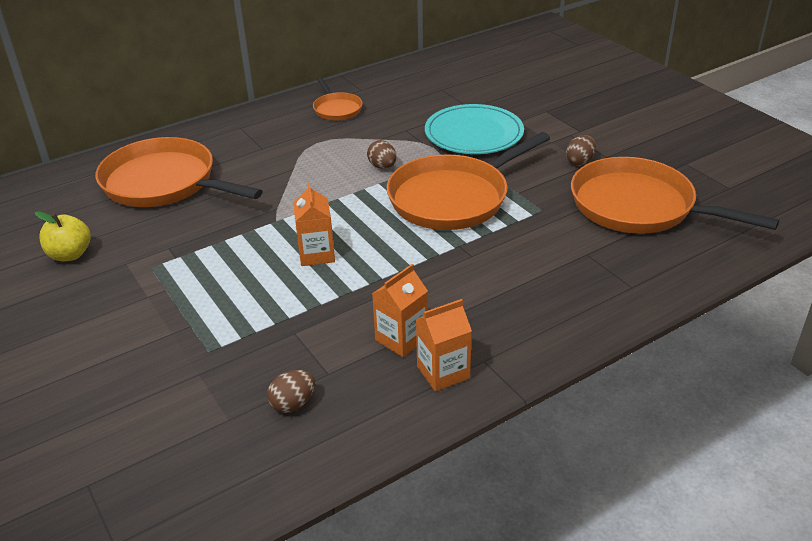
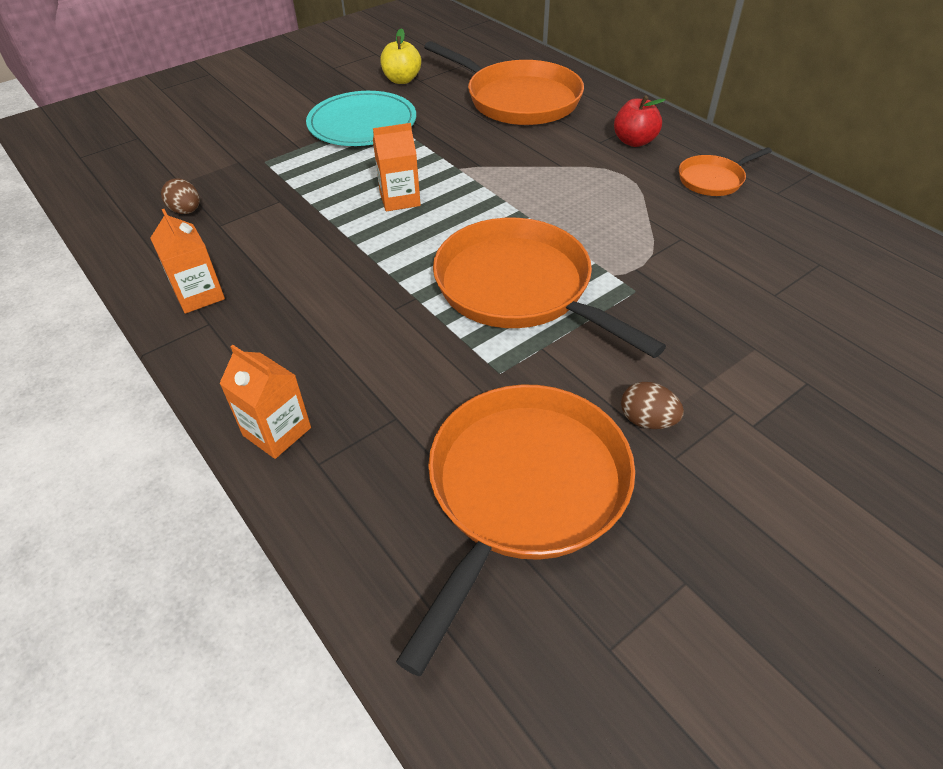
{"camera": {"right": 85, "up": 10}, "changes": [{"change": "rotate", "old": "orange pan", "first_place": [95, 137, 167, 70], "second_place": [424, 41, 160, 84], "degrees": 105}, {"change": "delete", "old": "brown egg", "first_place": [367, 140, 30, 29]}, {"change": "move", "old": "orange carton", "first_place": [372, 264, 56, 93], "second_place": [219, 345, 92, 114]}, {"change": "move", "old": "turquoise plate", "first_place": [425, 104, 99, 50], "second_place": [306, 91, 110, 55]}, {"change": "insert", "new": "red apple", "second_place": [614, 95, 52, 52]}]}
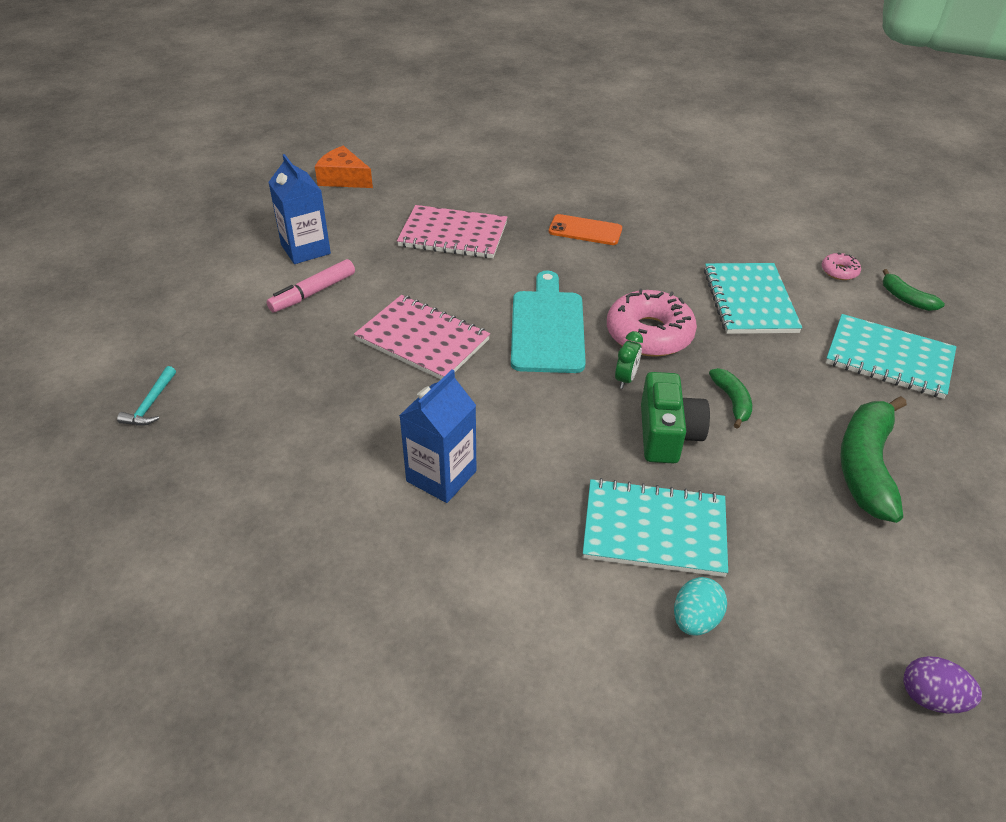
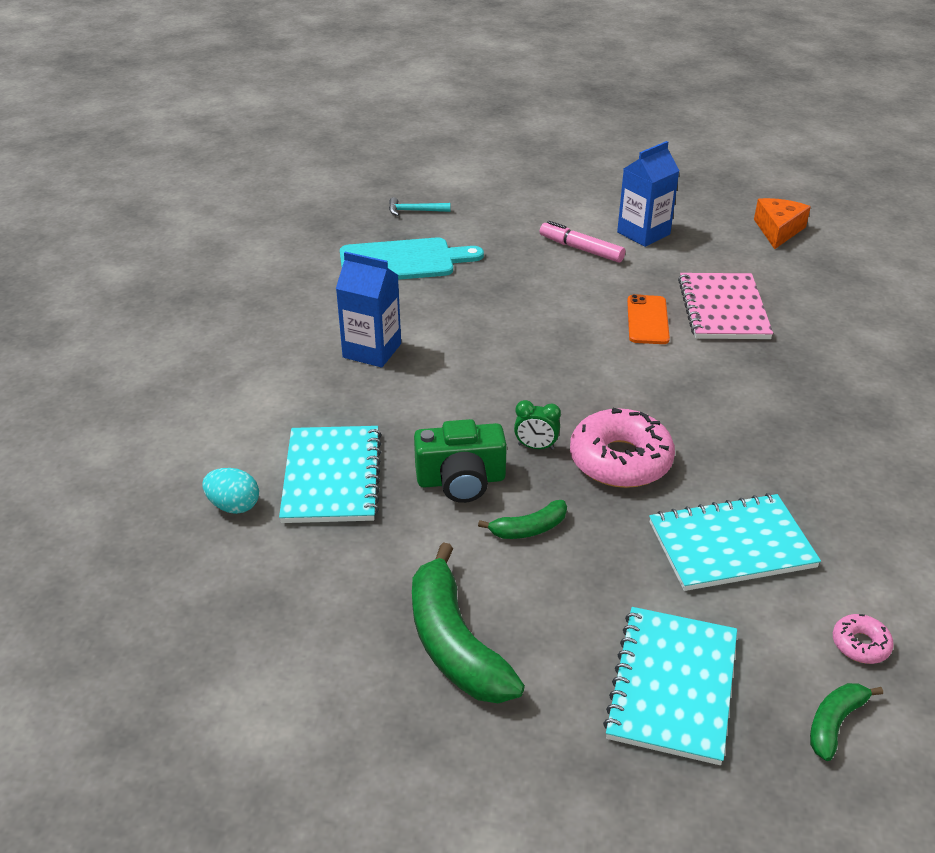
{"camera": {"right": 80, "up": -5}, "changes": [{"change": "delete", "old": "pink notebook", "first_place": [354, 295, 136, 84]}, {"change": "move", "old": "turquoise cutting board", "first_place": [511, 271, 75, 102], "second_place": [340, 237, 144, 43]}, {"change": "move", "old": "orange phone", "first_place": [549, 214, 73, 31], "second_place": [627, 294, 43, 50]}, {"change": "rotate", "old": "green banana", "first_place": [840, 396, 67, 127], "second_place": [412, 542, 113, 161], "degrees": -120}, {"change": "delete", "old": "purple egg", "first_place": [903, 656, 79, 58]}]}
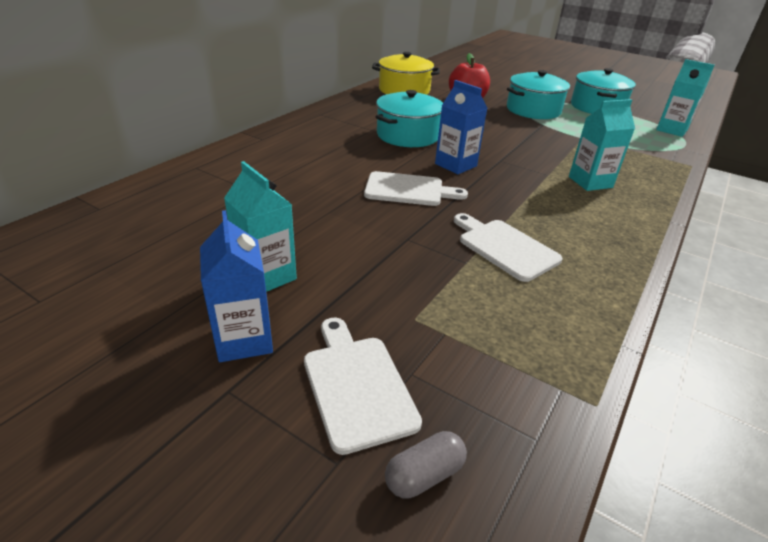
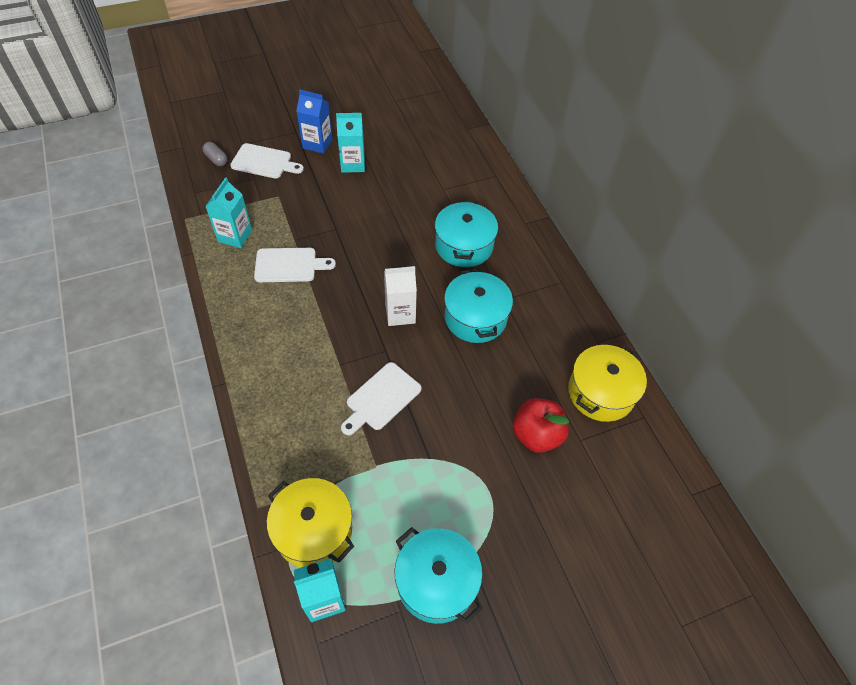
{"camera": {"right": 125, "up": 20}, "changes": [{"change": "move", "old": "white cutting board", "first_place": [364, 171, 104, 35], "second_place": [341, 362, 81, 73]}, {"change": "rotate", "old": "grey capsule", "first_place": [385, 431, 82, 67], "second_place": [203, 142, 25, 24], "degrees": -45}, {"change": "recolor", "old": "blue carton", "new": "white carton", "first_place": [435, 80, 52, 94], "second_place": [384, 266, 33, 60]}, {"change": "move", "old": "turquoise pot", "first_place": [507, 70, 63, 49], "second_place": [435, 200, 63, 67]}, {"change": "move", "old": "turquoise carton", "first_place": [569, 99, 66, 92], "second_place": [205, 177, 47, 71]}, {"change": "insert", "new": "yellow pot", "second_place": [267, 478, 87, 90]}]}
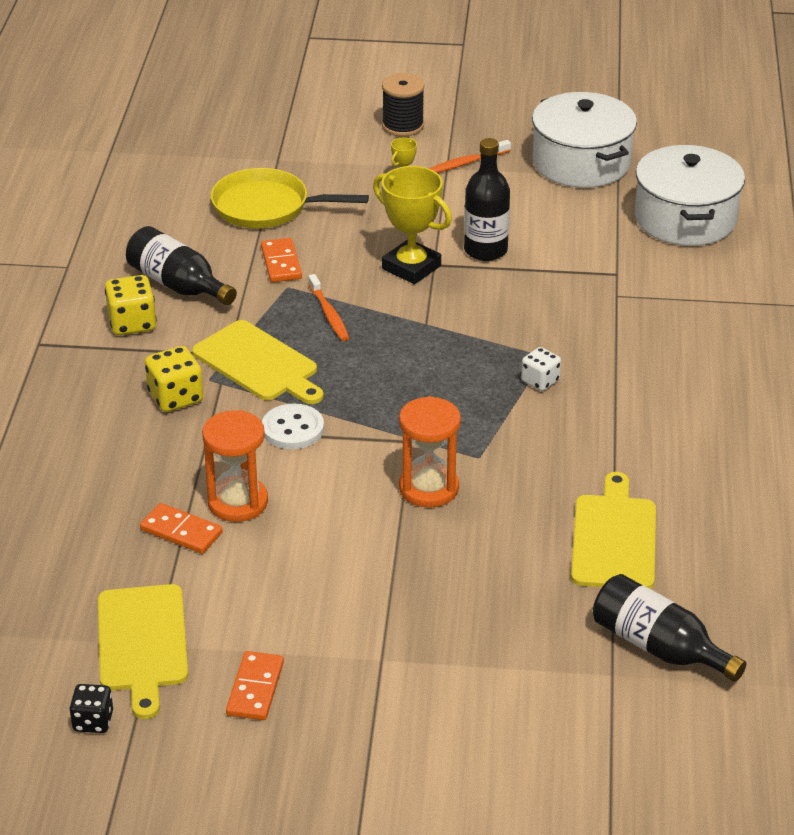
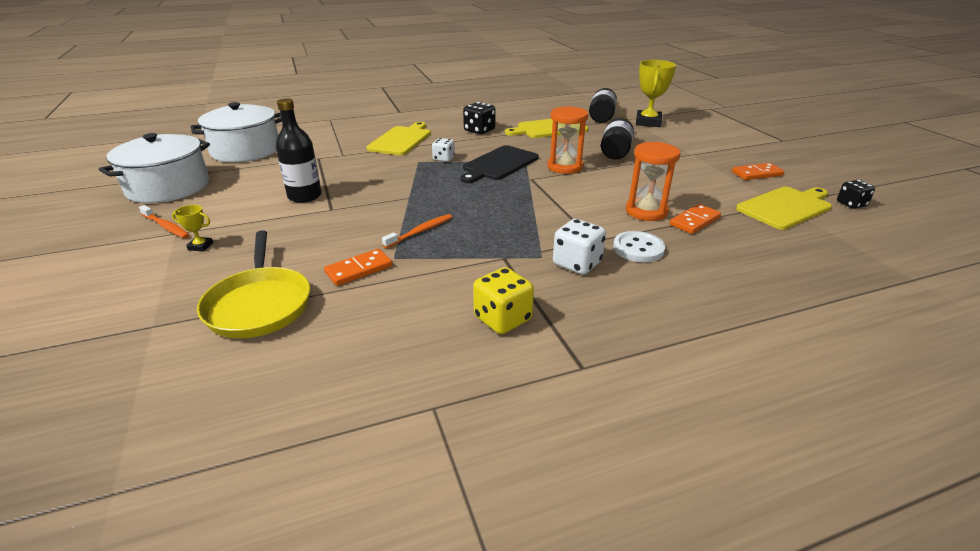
{"camera": {"right": -115, "up": -5}, "changes": [{"change": "move", "old": "black bottle", "first_place": [126, 226, 111, 79], "second_place": [601, 116, 33, 43]}, {"change": "rotate", "old": "orange domino", "first_place": [140, 503, 83, 51], "second_place": [670, 204, 51, 30], "degrees": 45}, {"change": "recolor", "old": "yellow dice", "new": "white dice", "first_place": [145, 346, 58, 66], "second_place": [553, 219, 53, 56]}, {"change": "move", "old": "yellow cutting board", "first_place": [192, 320, 132, 84], "second_place": [367, 122, 64, 33]}, {"change": "move", "old": "white button", "first_place": [262, 404, 62, 45], "second_place": [613, 231, 52, 31]}, {"change": "move", "old": "yellow trophy", "first_place": [373, 166, 79, 118], "second_place": [636, 60, 40, 67]}, {"change": "delete", "old": "black spool", "first_place": [382, 73, 43, 64]}, {"change": "insert", "new": "black cutting board", "second_place": [461, 145, 78, 38]}, {"change": "insert", "new": "black dice", "second_place": [463, 102, 32, 32]}]}
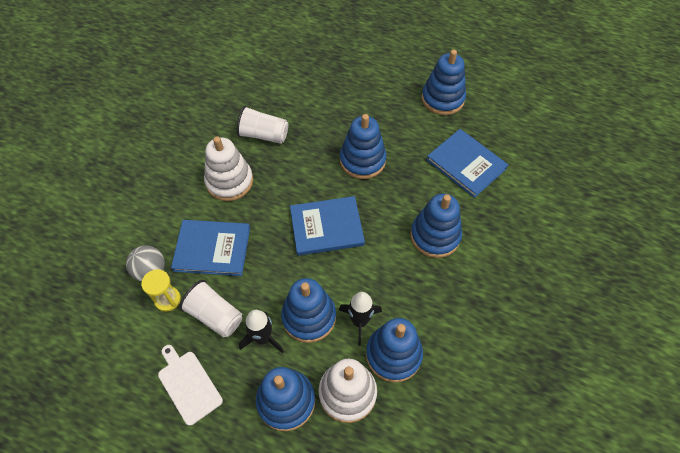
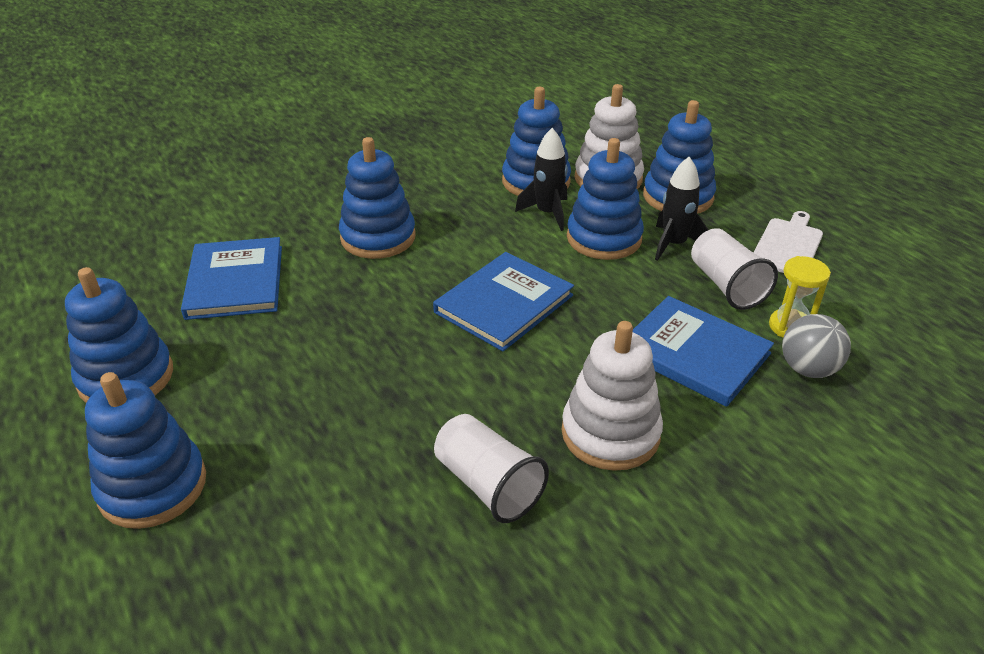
{"camera": {"right": -145, "up": -20}, "changes": [{"change": "rotate", "old": "white cutting board", "first_place": [158, 345, 65, 81], "second_place": [753, 211, 70, 62], "degrees": -150}, {"change": "rotate", "old": "blue book", "first_place": [290, 196, 75, 60], "second_place": [433, 252, 141, 99], "degrees": -75}, {"change": "move", "old": "blue stacking toy", "first_place": [340, 114, 47, 65], "second_place": [85, 372, 121, 157]}]}
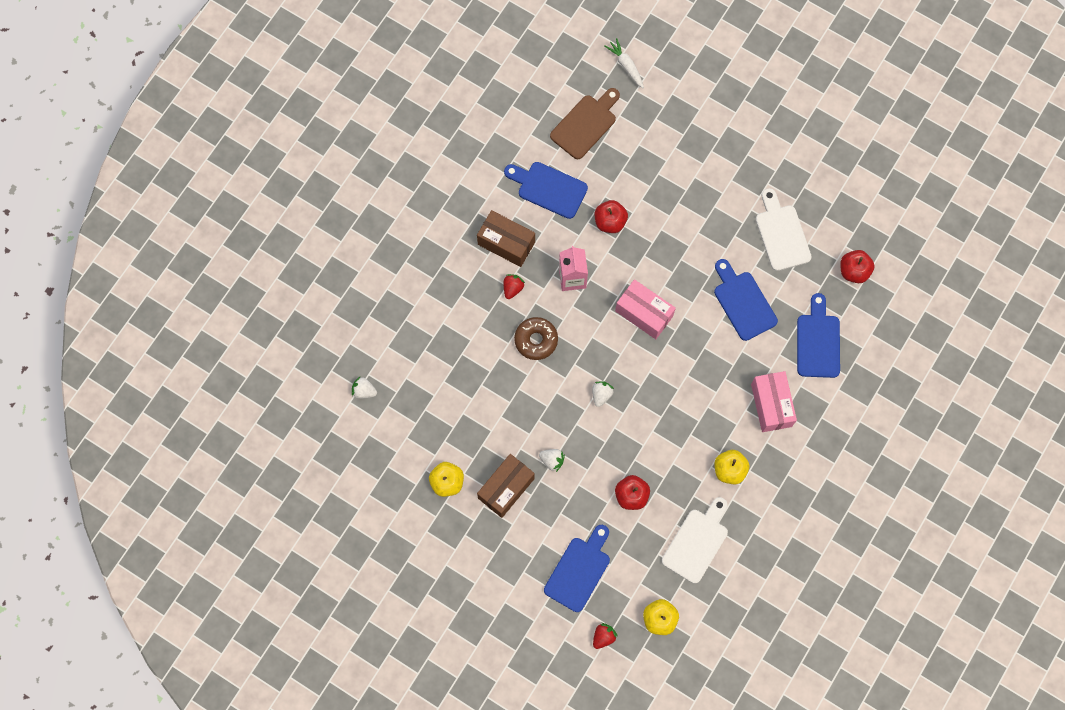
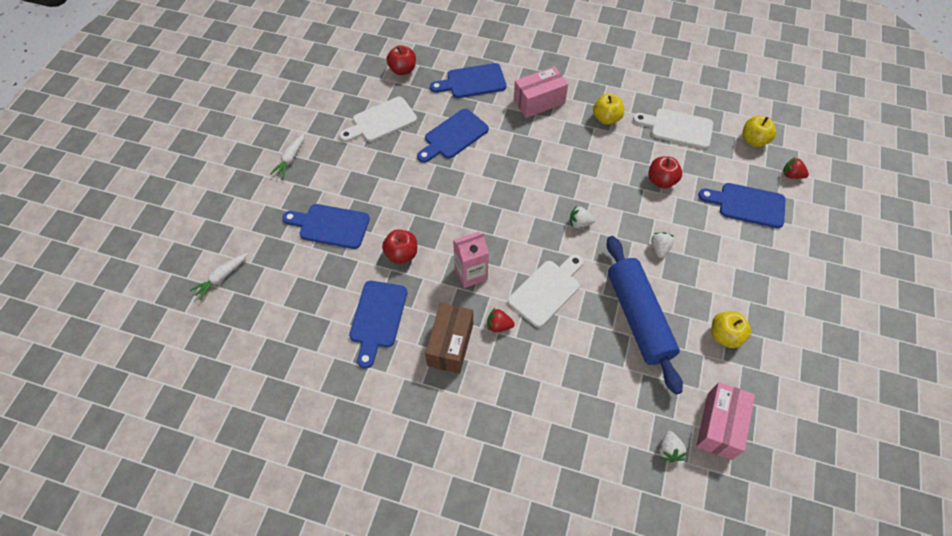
{"camera": {"right": -105, "up": -15}, "changes": [{"change": "delete", "old": "brown box", "first_place": [477, 454, 58, 64]}, {"change": "replace", "old": "brown donut", "new": "white cutting board", "first_place": [514, 317, 44, 43], "second_place": [508, 254, 75, 73]}, {"change": "delete", "old": "brown cutting board", "first_place": [550, 88, 70, 71]}, {"change": "move", "old": "pink box", "first_place": [615, 279, 61, 60], "second_place": [696, 382, 59, 78]}, {"change": "insert", "new": "white carrot", "second_place": [270, 133, 35, 45]}, {"change": "insert", "new": "blue cutting board", "second_place": [282, 204, 88, 45]}, {"change": "insert", "new": "blue rolling pin", "second_place": [607, 236, 76, 159]}]}
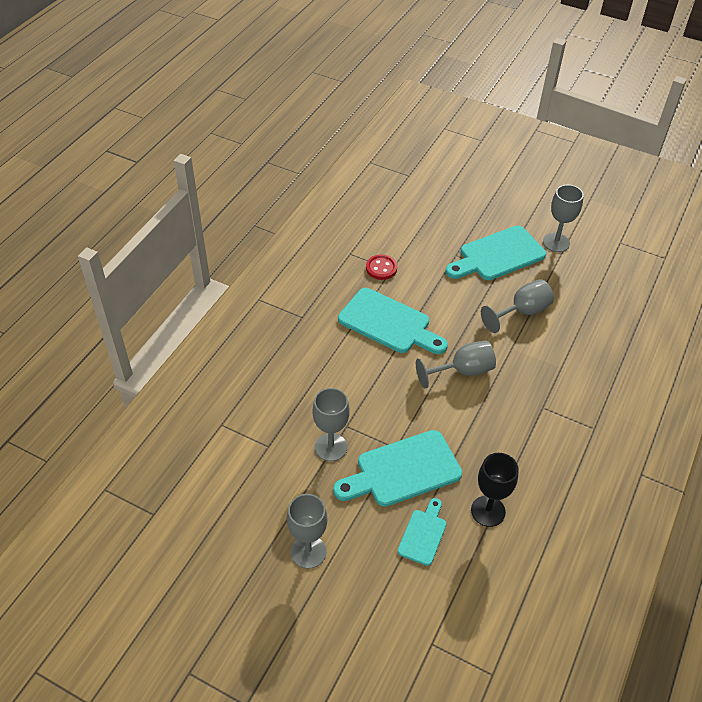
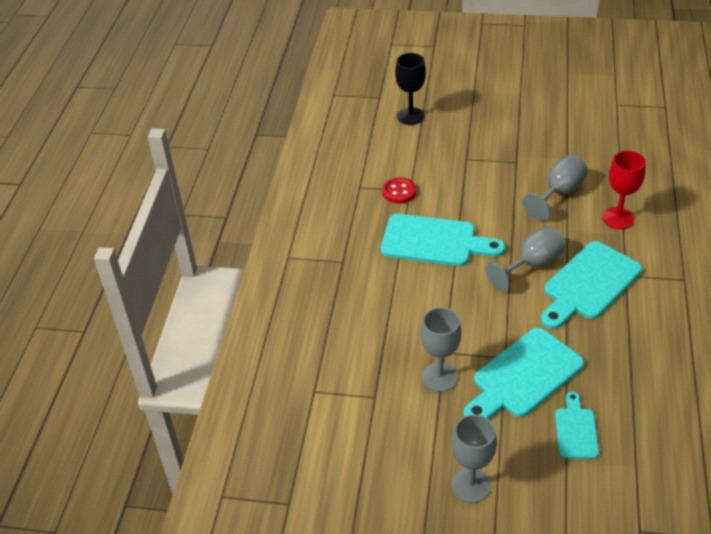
{"camera": {"right": -15, "up": -5}, "changes": [{"change": "move", "old": "turquoise cutting board", "first_place": [446, 226, 100, 54], "second_place": [541, 241, 101, 88]}, {"change": "move", "old": "black goblet", "first_place": [471, 453, 48, 74], "second_place": [395, 53, 31, 72]}, {"change": "delete", "old": "grey goblet", "first_place": [543, 185, 41, 67]}, {"change": "insert", "new": "red goblet", "second_place": [602, 151, 44, 78]}]}
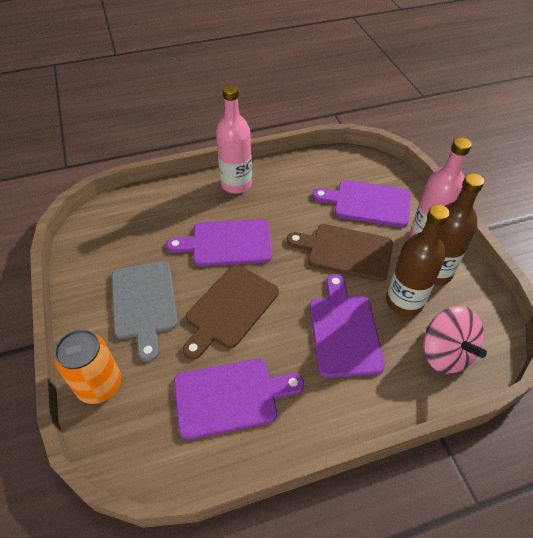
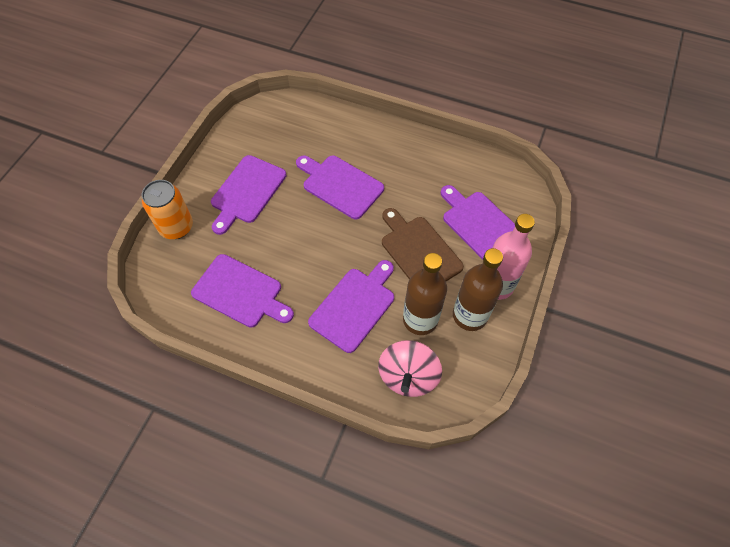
{"camera": {"right": 40, "up": 10}, "changes": [{"change": "recolor", "old": "grey cutting board", "new": "purple cutting board", "first_place": [112, 261, 66, 101], "second_place": [211, 155, 75, 80]}, {"change": "delete", "old": "brown cutting board", "first_place": [183, 265, 96, 95]}, {"change": "delete", "old": "pink bottle", "first_place": [216, 85, 36, 109]}]}
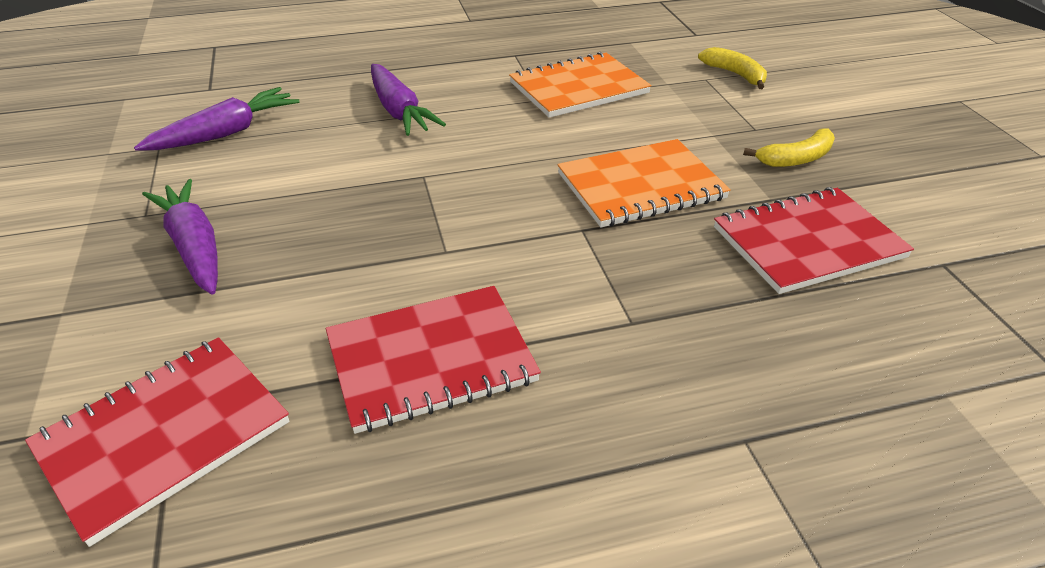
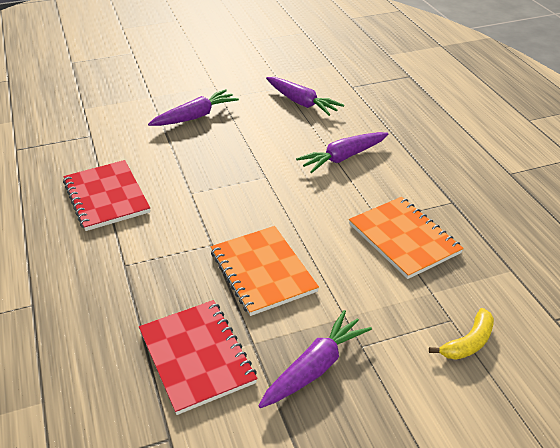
{"camera": {"right": 85, "up": 0}, "changes": [{"change": "delete", "old": "red notebook", "first_place": [25, 337, 264, 210]}, {"change": "replace", "old": "yellow banana", "new": "purple carrot", "first_place": [743, 128, 92, 39], "second_place": [259, 310, 113, 98]}]}
